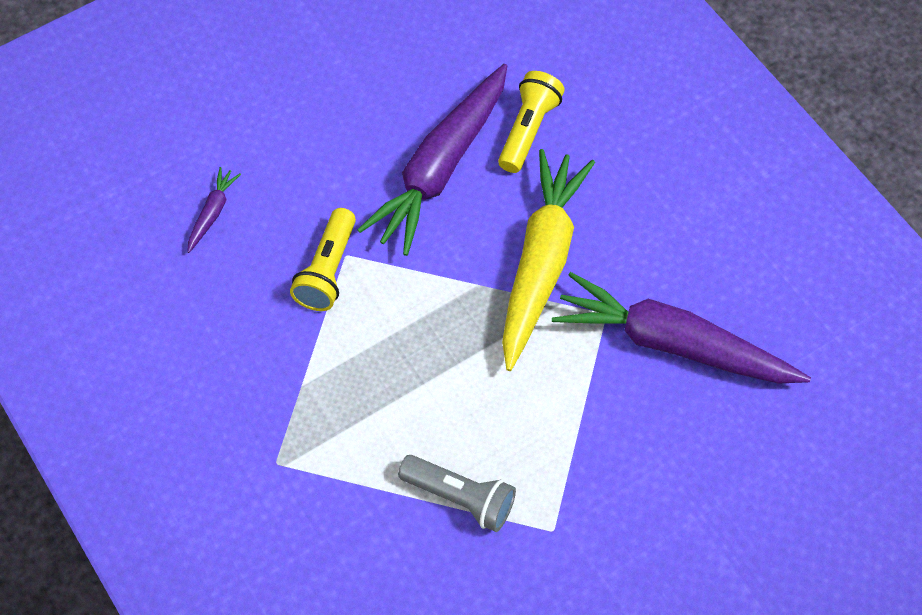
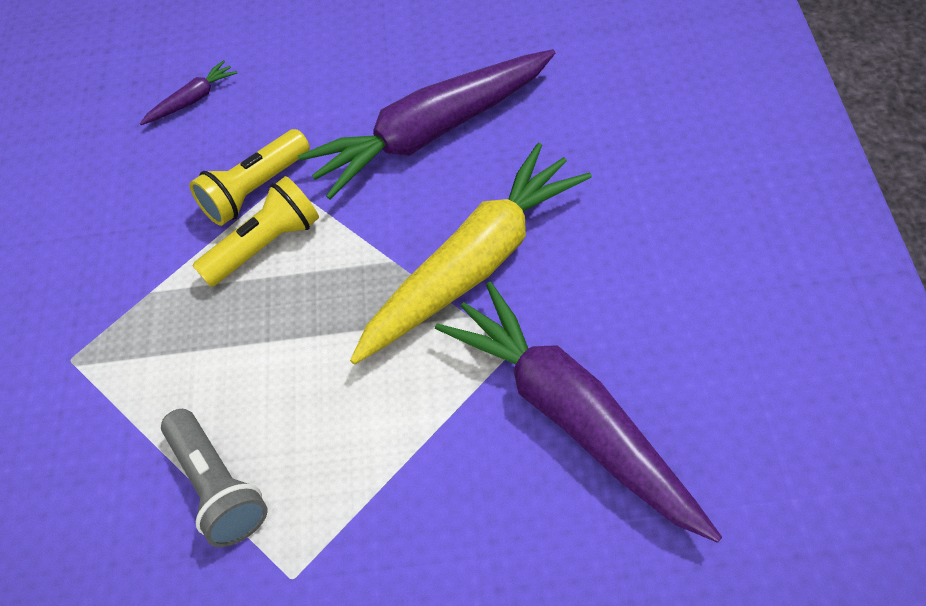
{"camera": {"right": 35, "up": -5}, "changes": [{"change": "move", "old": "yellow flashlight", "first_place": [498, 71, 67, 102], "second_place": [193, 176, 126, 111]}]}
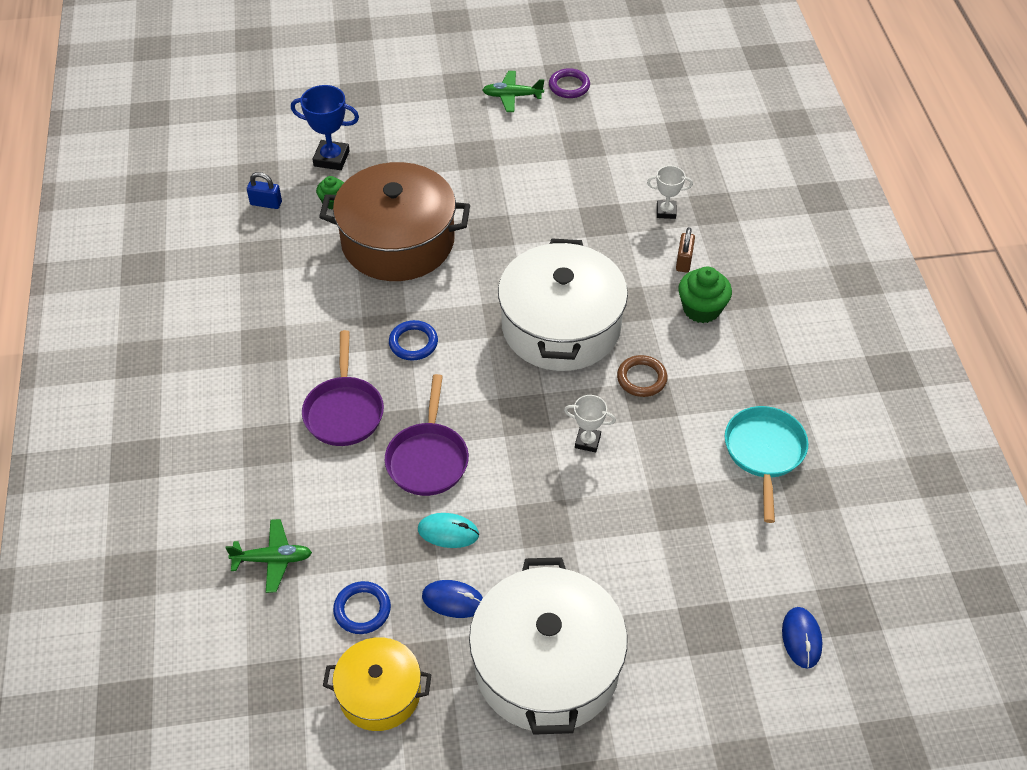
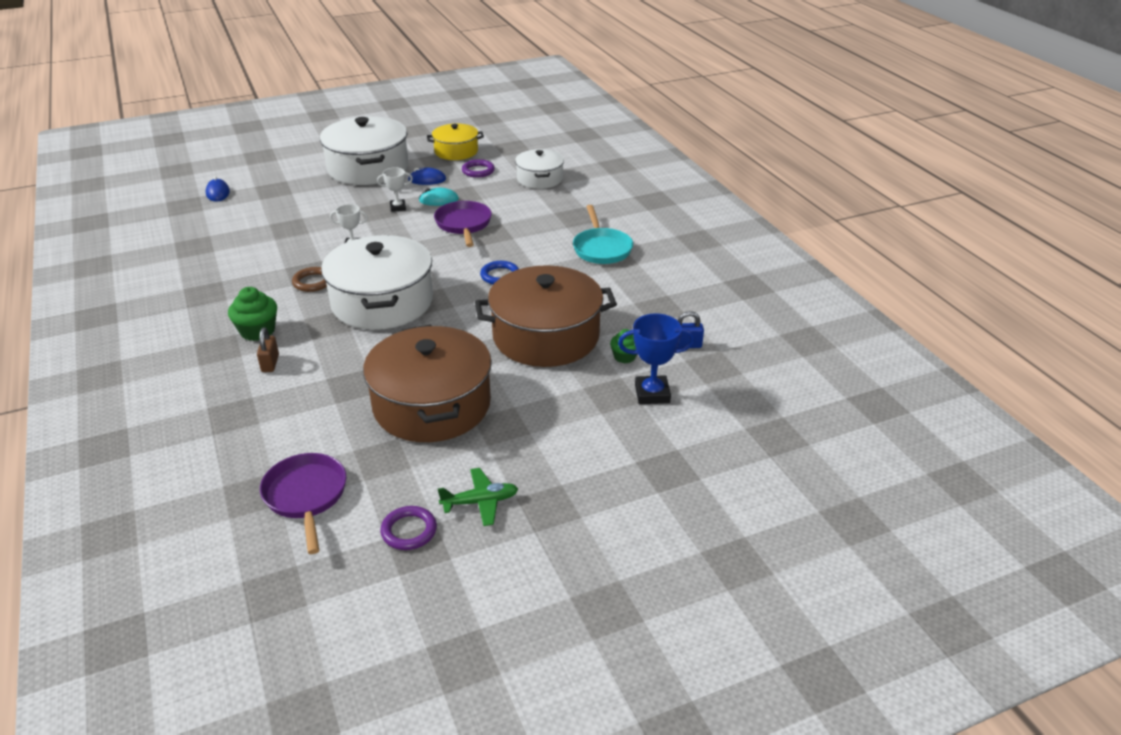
{"camera": {"right": 165, "up": -15}, "changes": [{"change": "replace", "old": "green plane", "new": "white pot", "first_place": [226, 519, 86, 74], "second_place": [515, 149, 49, 40]}, {"change": "move", "old": "purple pan", "first_place": [302, 330, 82, 116], "second_place": [260, 453, 86, 101]}, {"change": "recolor", "old": "blue ring", "new": "purple ring", "first_place": [333, 581, 58, 53], "second_place": [462, 159, 33, 19]}, {"change": "move", "old": "white trophy", "first_place": [647, 166, 46, 53], "second_place": [377, 167, 36, 45]}, {"change": "move", "old": "turquoise pan", "first_place": [725, 406, 83, 117], "second_place": [573, 205, 60, 59]}, {"change": "insert", "new": "brown pot", "second_place": [363, 325, 129, 117]}]}
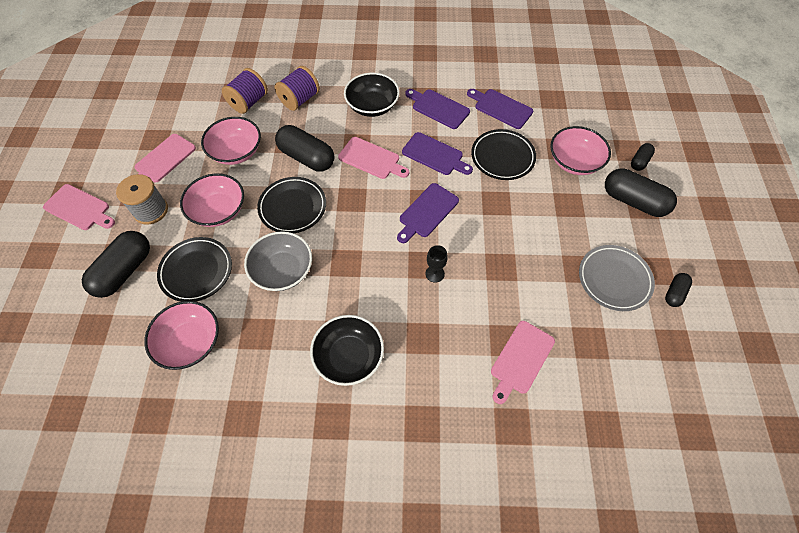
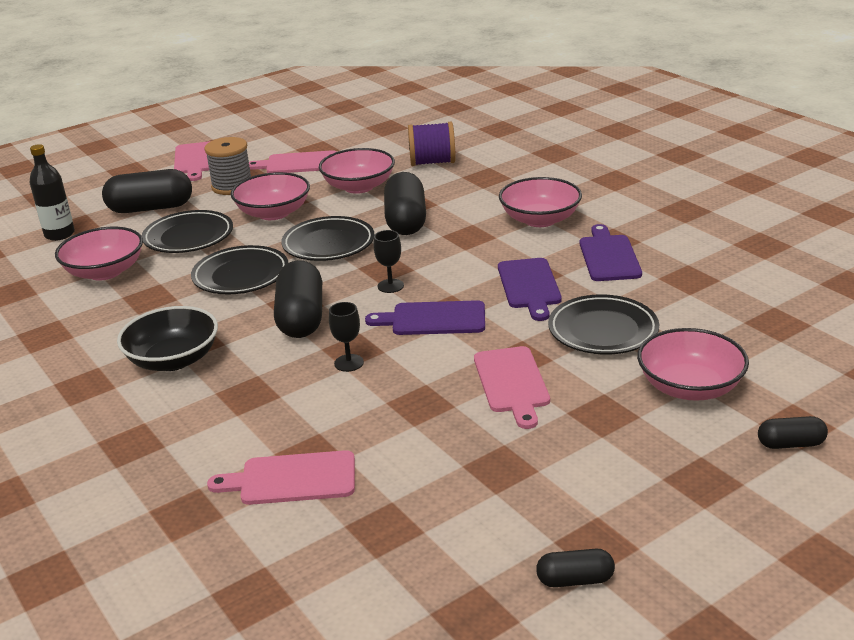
{"camera": {"right": 55, "up": -30}, "changes": [{"change": "replace", "old": "grey bowl", "new": "black plate", "first_place": [244, 231, 68, 60], "second_place": [191, 245, 97, 49]}, {"change": "delete", "old": "purple spool", "first_place": [275, 66, 45, 45]}, {"change": "move", "old": "pink cutting board", "first_place": [338, 137, 71, 42], "second_place": [474, 346, 76, 83]}, {"change": "recolor", "old": "black bowl", "new": "pink bowl", "first_place": [344, 73, 55, 44], "second_place": [499, 177, 83, 50]}, {"change": "delete", "old": "purple cutting board", "first_place": [467, 89, 66, 40]}, {"change": "delete", "old": "grey plate", "first_place": [579, 245, 76, 66]}, {"change": "move", "old": "black capsule", "first_place": [605, 168, 72, 49], "second_place": [274, 260, 48, 78]}, {"change": "insert", "new": "black bottle", "second_place": [29, 144, 46, 97]}, {"change": "insert", "new": "black goblet", "second_place": [374, 230, 30, 63]}]}
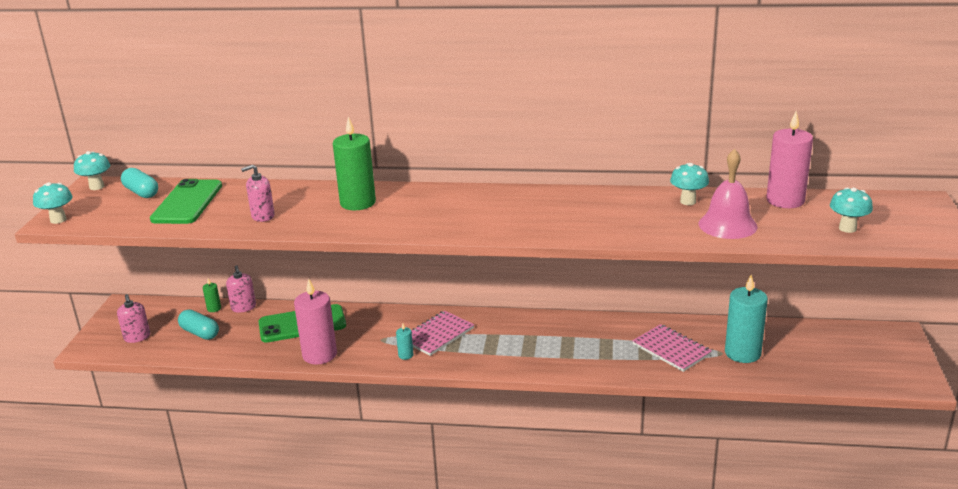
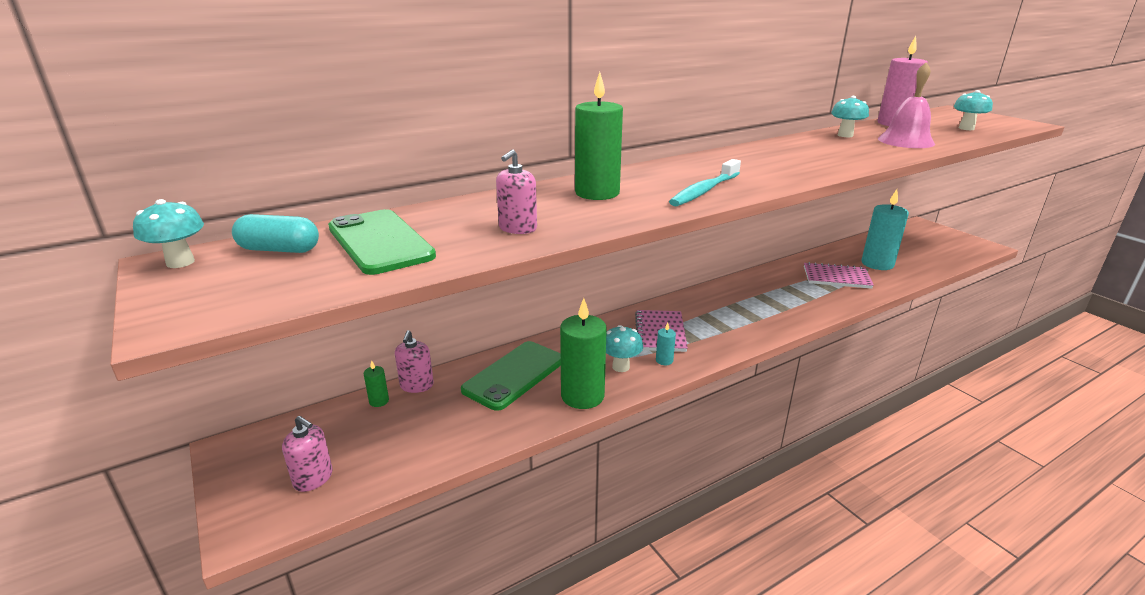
{"camera": {"right": -40, "up": 0}, "changes": [{"change": "move", "old": "turquoise mushroom", "first_place": [33, 182, 40, 42], "second_place": [606, 325, 37, 47]}, {"change": "delete", "old": "turquoise capsule", "first_place": [178, 310, 41, 30]}, {"change": "rotate", "old": "pink soap dispenser", "first_place": [226, 265, 30, 48], "second_place": [395, 330, 39, 63], "degrees": 60}, {"change": "recolor", "old": "pink candle", "new": "green candle", "first_place": [294, 279, 43, 86], "second_place": [560, 298, 47, 111]}, {"change": "insert", "new": "turquoise toothbrush", "second_place": [669, 159, 72, 47]}]}
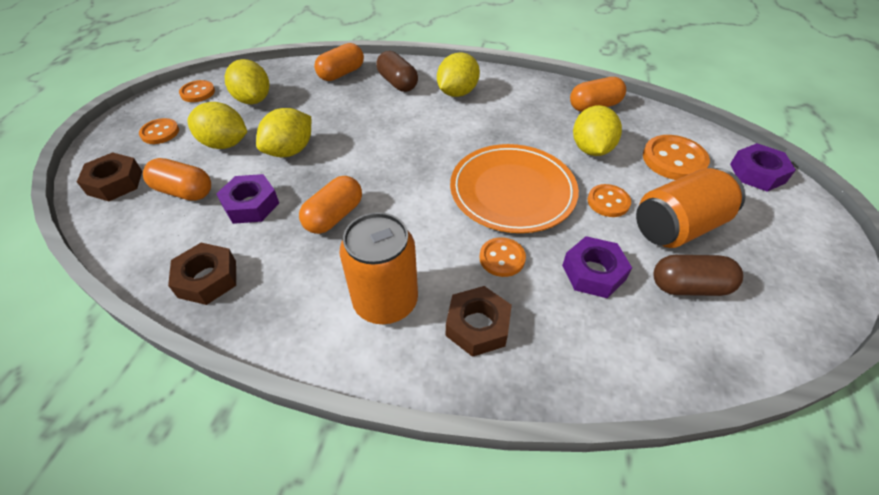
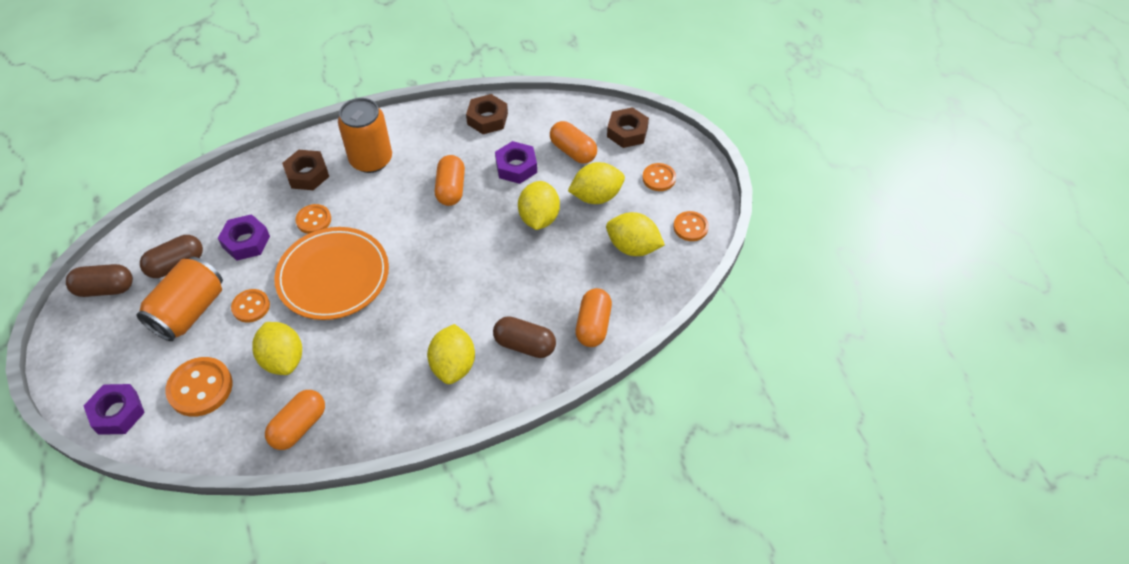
{"camera": {"right": 145, "up": 5}, "changes": [{"change": "rotate", "old": "orange capsule", "first_place": [143, 158, 68, 43], "second_place": [550, 121, 47, 43], "degrees": 60}, {"change": "insert", "new": "brown capsule", "second_place": [66, 264, 67, 33]}]}
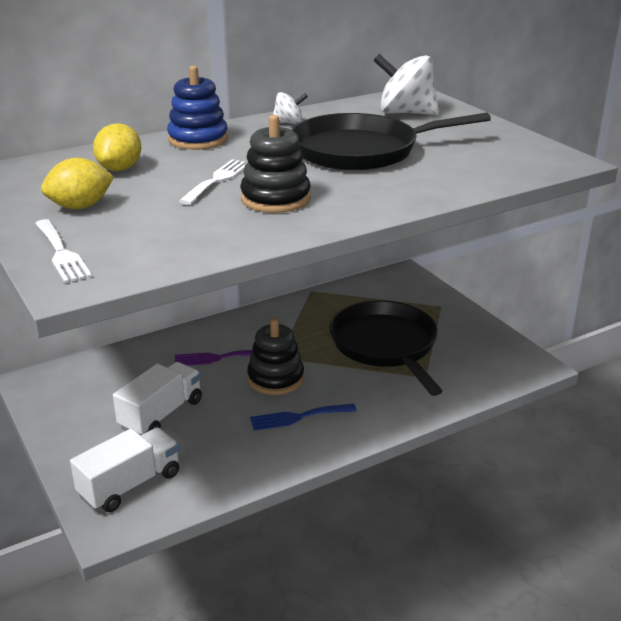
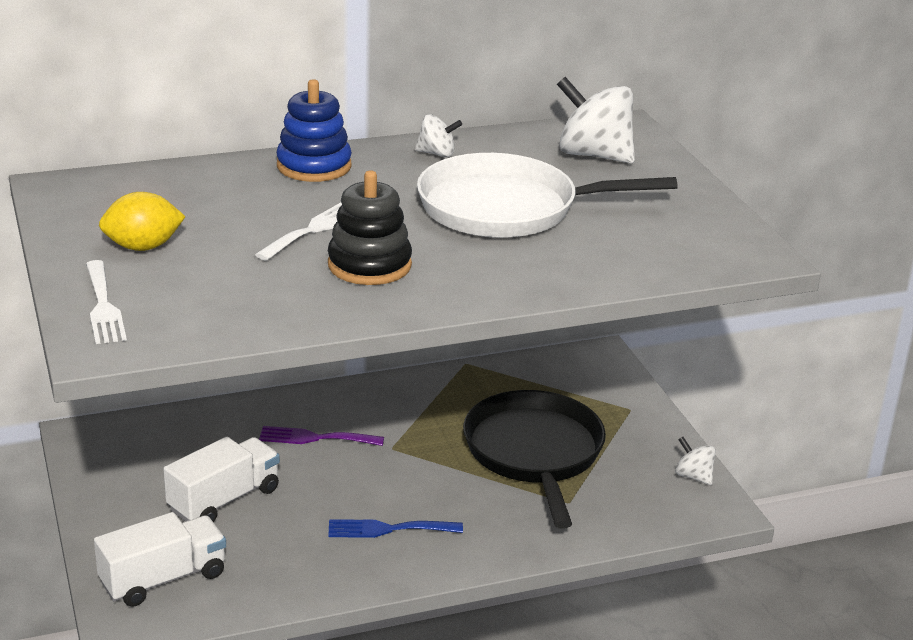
{"camera": {"right": 10, "up": 0}, "changes": [{"change": "delete", "old": "yellow lemon", "first_place": [93, 123, 48, 48]}, {"change": "delete", "old": "black stacking toy", "first_place": [247, 318, 57, 77]}, {"change": "recolor", "old": "black pan", "new": "white pan", "first_place": [292, 112, 199, 59], "second_place": [417, 153, 261, 85]}, {"change": "insert", "new": "white spinning top", "second_place": [675, 437, 41, 48]}]}
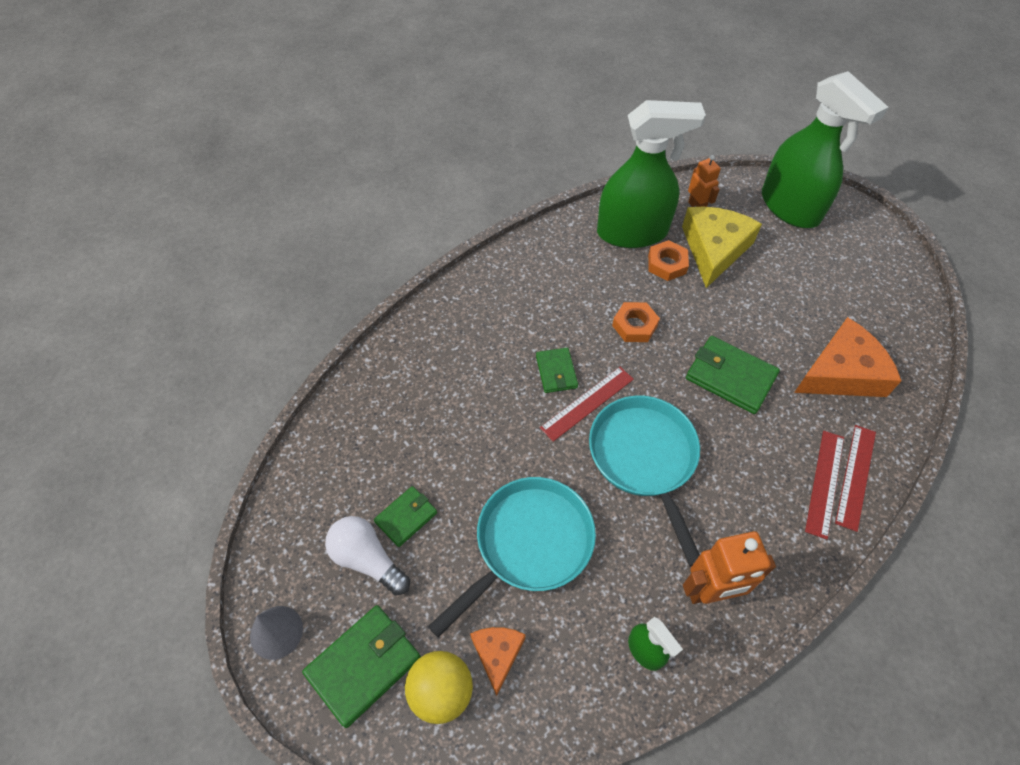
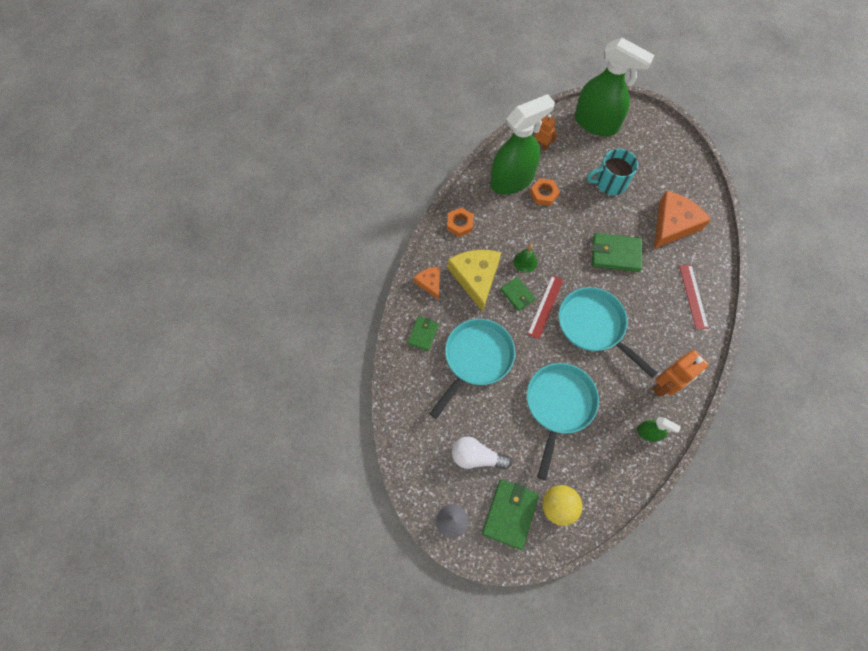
{"camera": {"right": -25, "up": 10}, "changes": [{"change": "move", "old": "green wallet", "first_place": [374, 486, 63, 61], "second_place": [408, 316, 31, 35]}, {"change": "move", "old": "orange cheese", "first_place": [470, 627, 56, 69], "second_place": [414, 267, 26, 33]}, {"change": "move", "old": "orange nut", "first_place": [612, 302, 48, 40], "second_place": [447, 207, 27, 30]}, {"change": "move", "old": "yellow cheese", "first_place": [682, 207, 80, 81], "second_place": [448, 250, 53, 62]}, {"change": "delete", "old": "red ruler", "first_place": [835, 425, 41, 107]}, {"change": "insert", "new": "turquoise pan", "second_place": [430, 319, 85, 100]}, {"change": "insert", "new": "green bell", "second_place": [514, 243, 24, 30]}, {"change": "insert", "new": "turquoise mug", "second_place": [587, 149, 51, 46]}]}
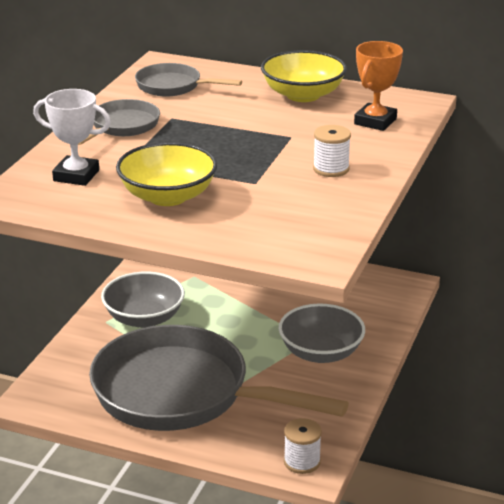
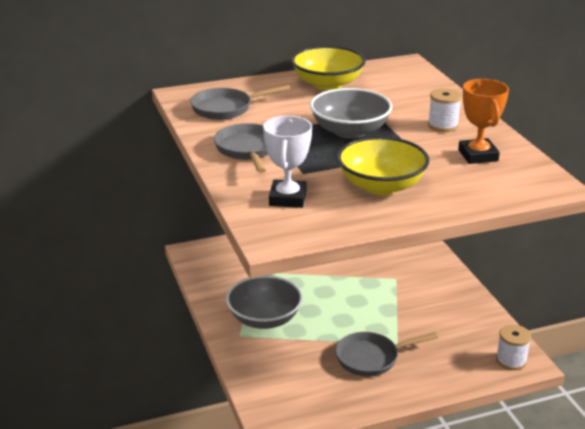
{"camera": {"right": -40, "up": 0}, "changes": [{"change": "rotate", "old": "white trophy", "first_place": [33, 89, 78, 97], "second_place": [263, 116, 49, 92], "degrees": -60}, {"change": "resize", "old": "grey pan", "first_place": [89, 325, 260, 106], "second_place": [336, 332, 102, 44], "factor": 0.45}, {"change": "move", "old": "grey bowl", "first_place": [278, 303, 87, 60], "second_place": [310, 88, 82, 51]}, {"change": "move", "old": "orange trophy", "first_place": [354, 41, 49, 90], "second_place": [458, 79, 51, 85]}]}
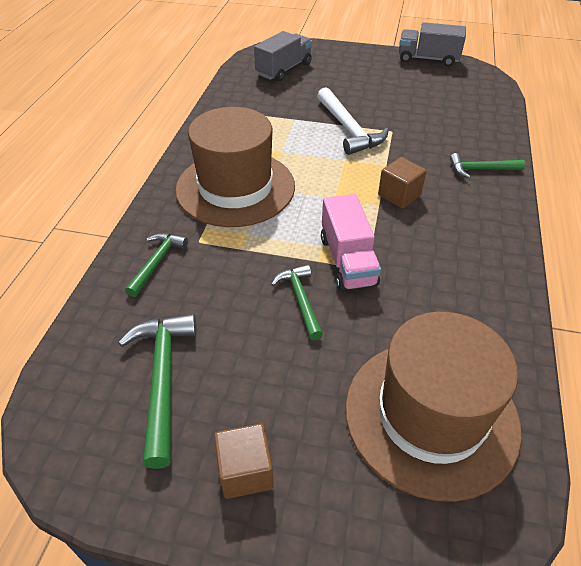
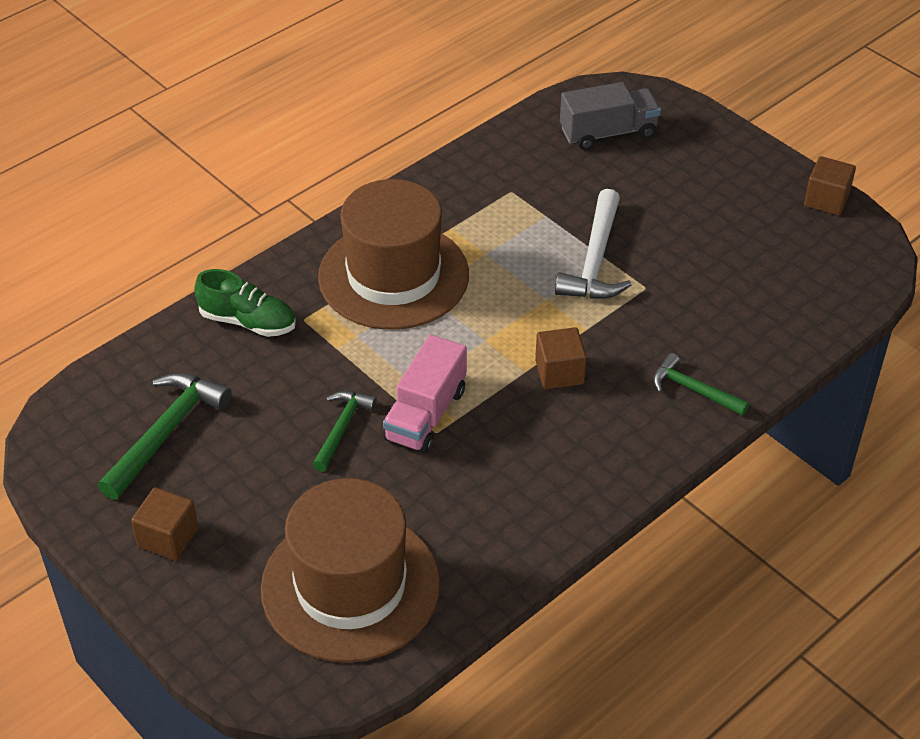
{"camera": {"right": 35, "up": 0}, "changes": [{"change": "replace", "old": "green hammer", "new": "green shoe", "first_place": [125, 233, 63, 64], "second_place": [194, 269, 102, 68]}, {"change": "replace", "old": "grey truck", "new": "brown cube", "first_place": [399, 22, 67, 45], "second_place": [804, 156, 52, 59]}]}
